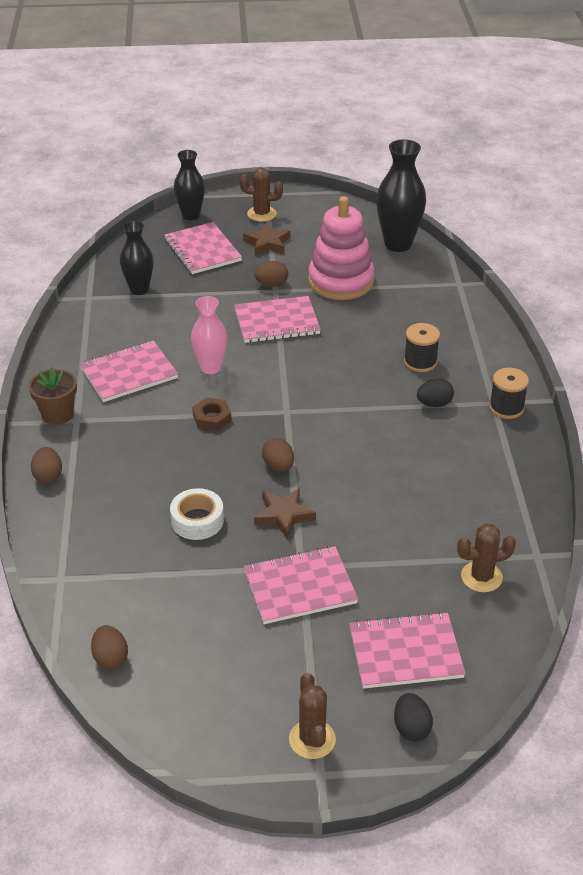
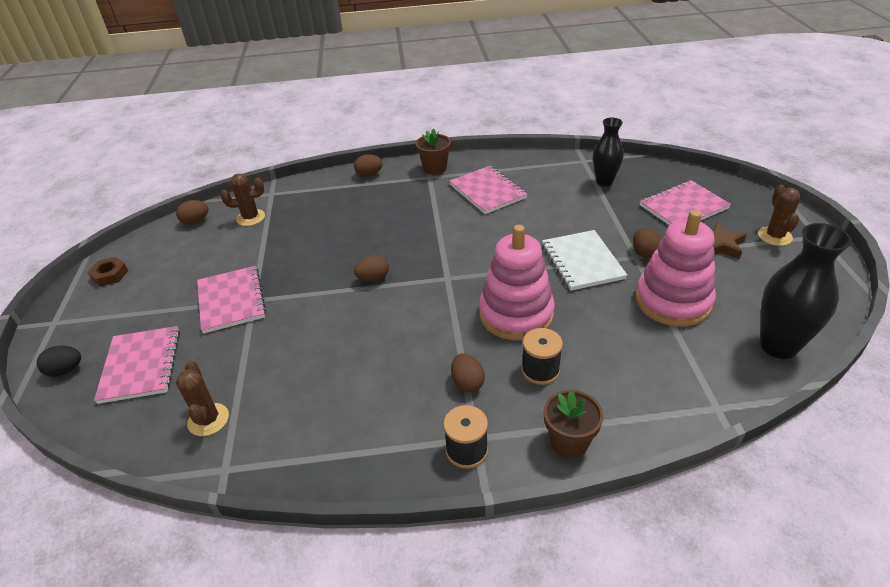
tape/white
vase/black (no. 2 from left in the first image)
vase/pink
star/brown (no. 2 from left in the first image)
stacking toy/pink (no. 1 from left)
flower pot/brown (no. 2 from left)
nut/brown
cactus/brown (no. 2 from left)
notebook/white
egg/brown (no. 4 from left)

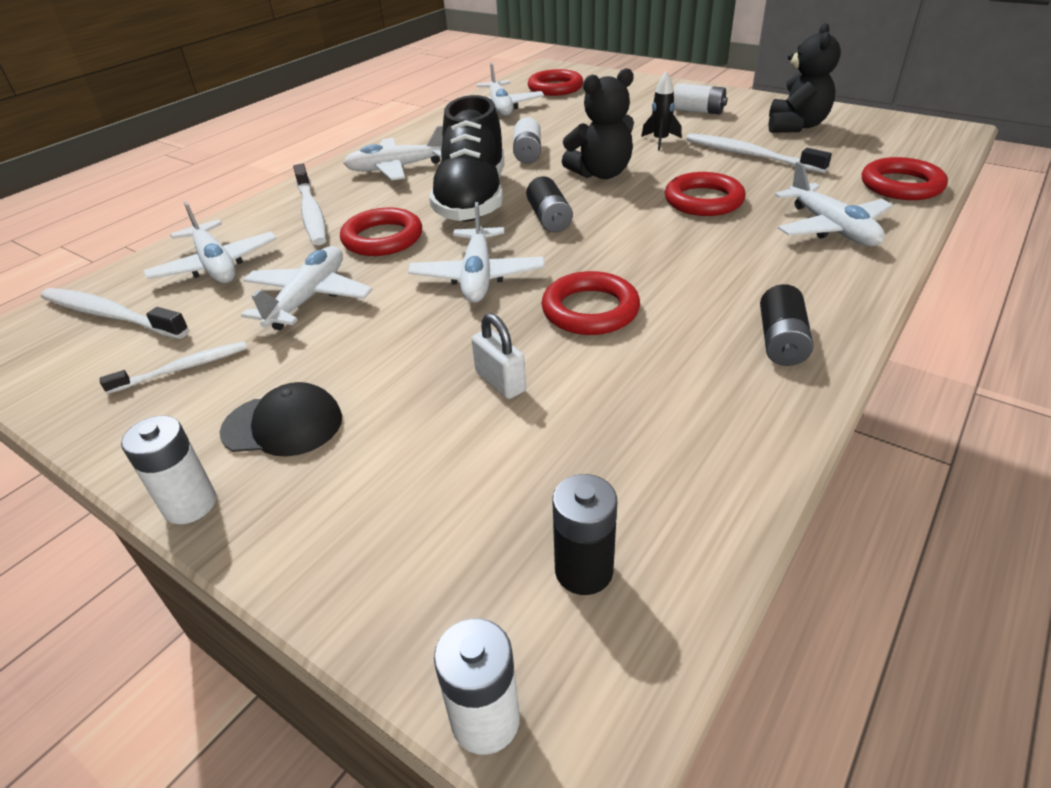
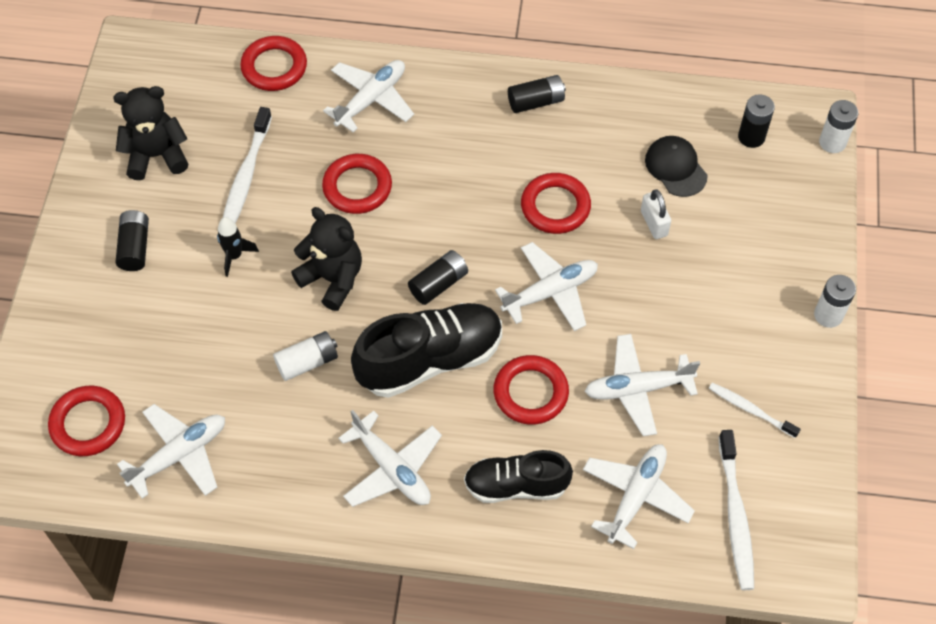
cap/black
shoe/black (no. 2 from left)
battery/black (no. 1 from left)
padlock/white

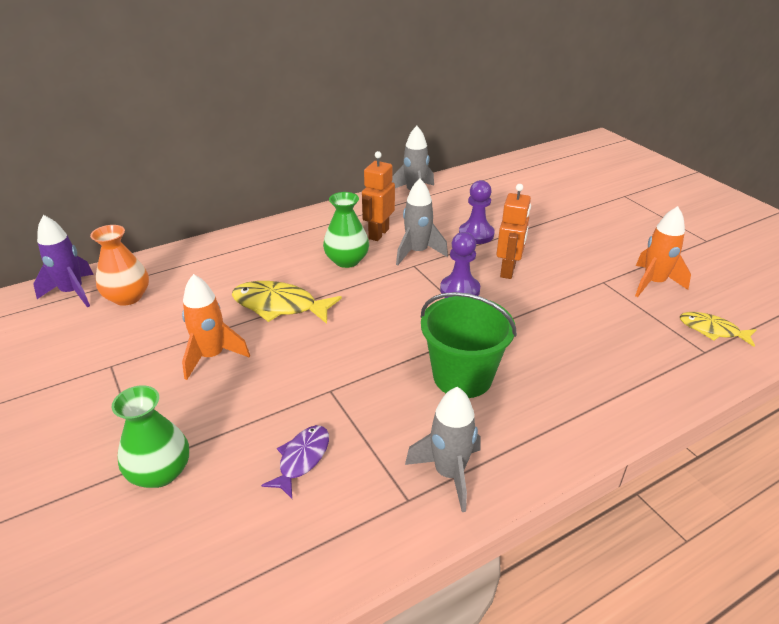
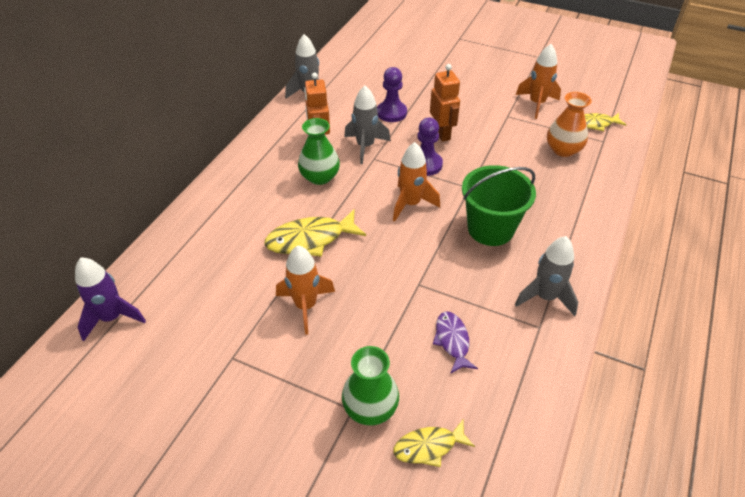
rocket/orange (no. 2 from left)
fish/yellow (no. 2 from left)
vase/orange

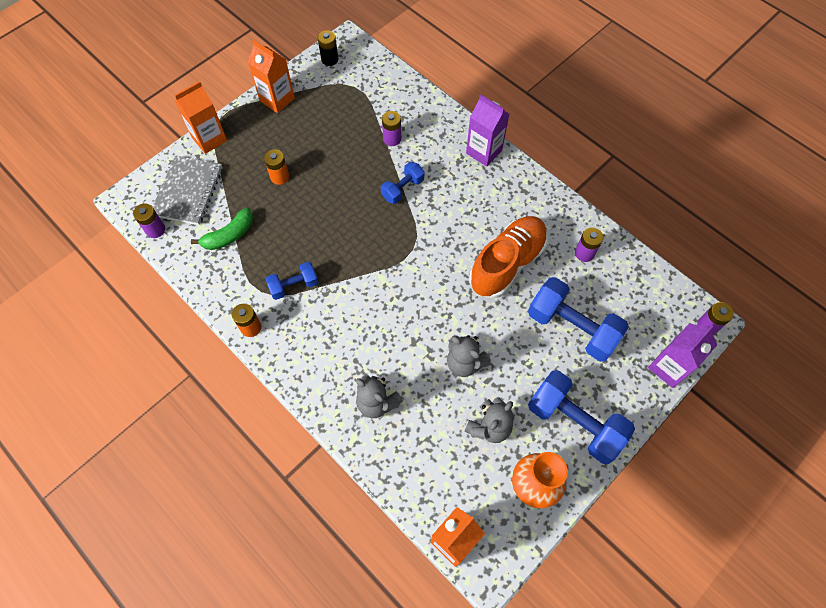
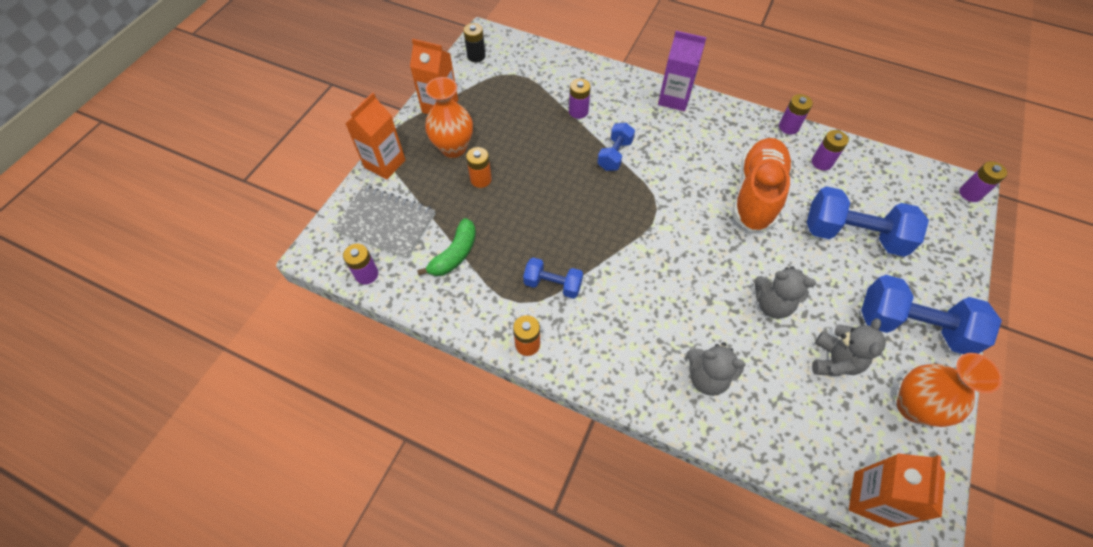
carton/purple (no. 2 from left in the first image)
vase/orange (no. 1 from left)
battery/purple (no. 3 from left)
notebook/grey
dumbbell/blue (no. 1 from left)

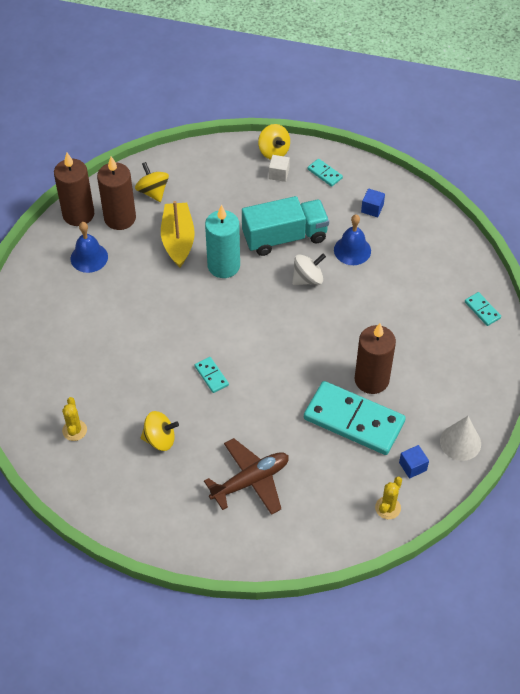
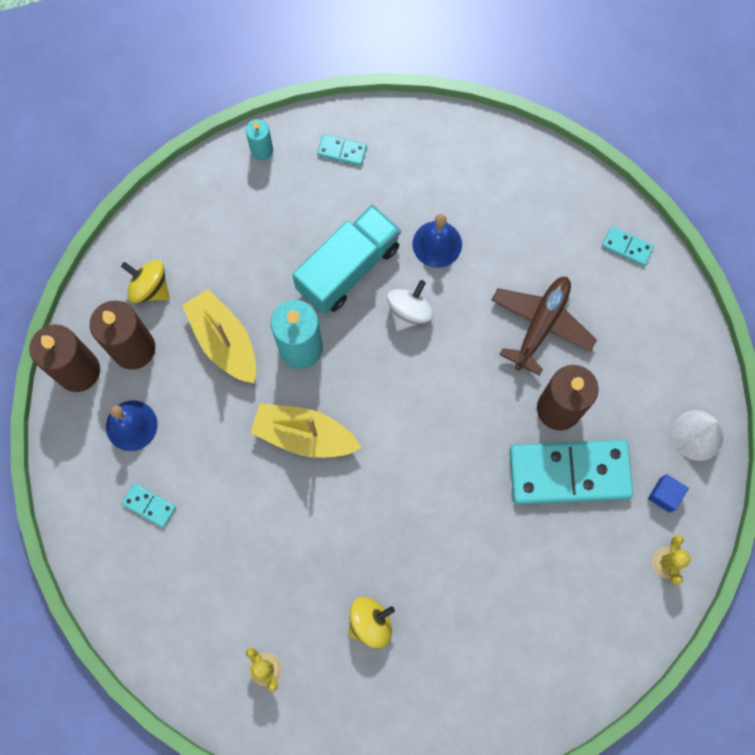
cube/white
cube/blue (no. 1 from left in the first image)
boat/yellow (no. 2 from left)
domino/turquoise (no. 1 from left)
plane/brown
candle/turquoise (no. 1 from left)

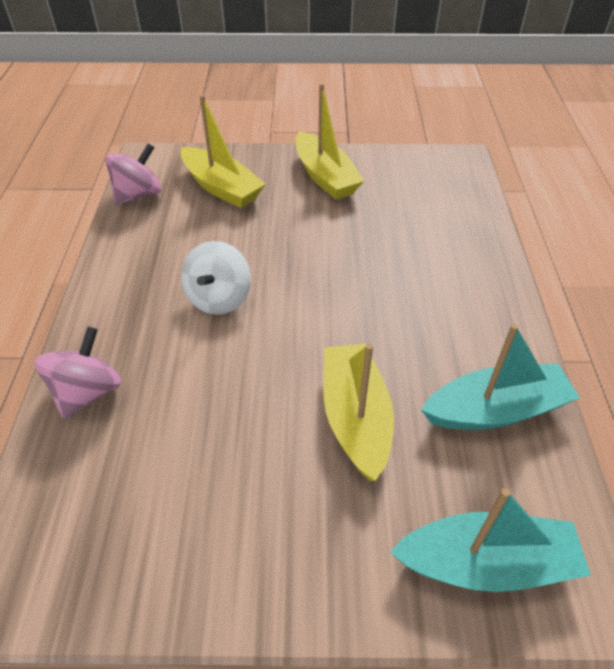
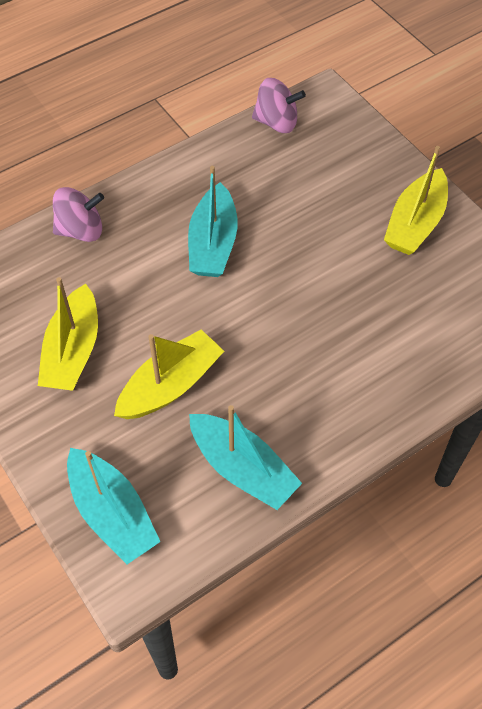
boat/yellow (no. 1 from left)
boat/turquoise (no. 2 from left)

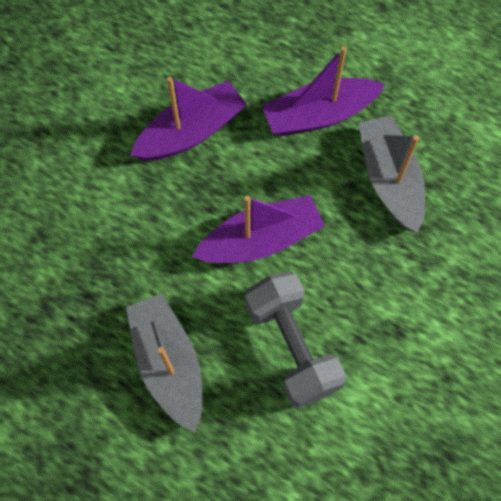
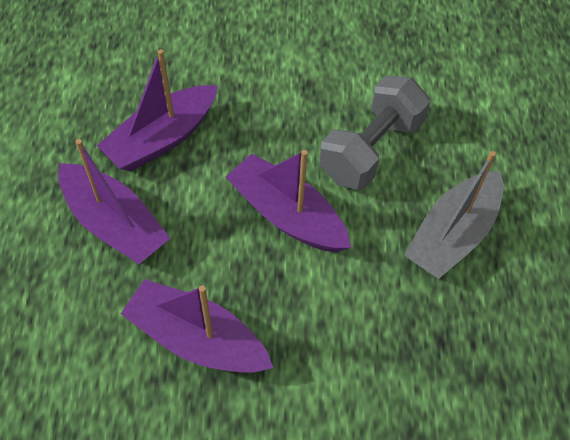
boat/purple (no. 2 from left)

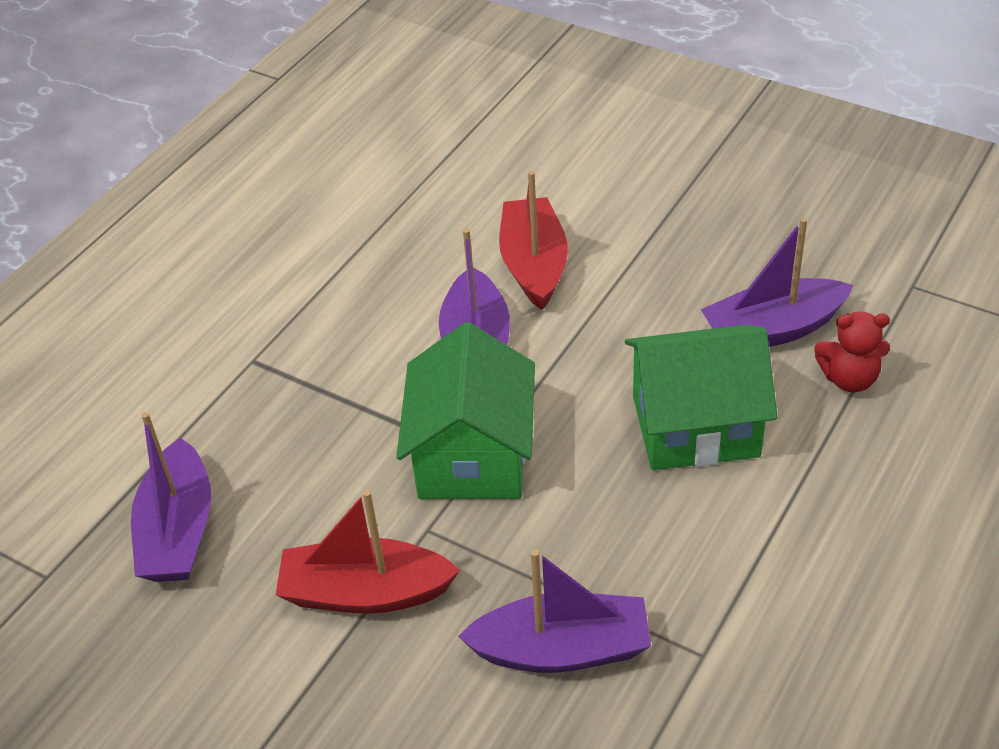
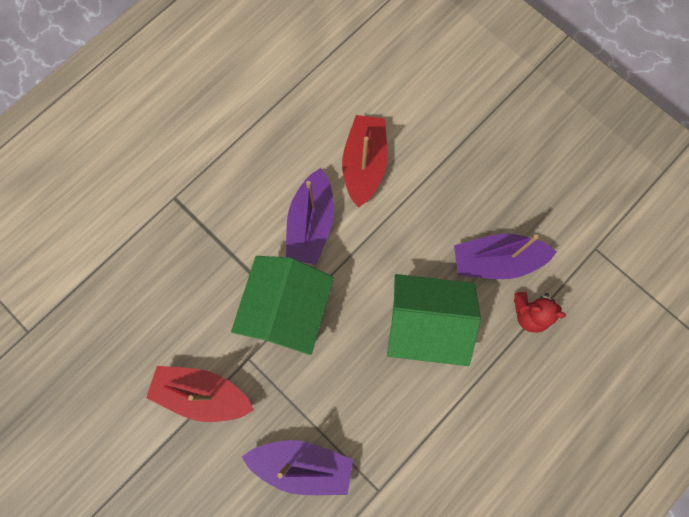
boat/purple (no. 1 from left in the first image)

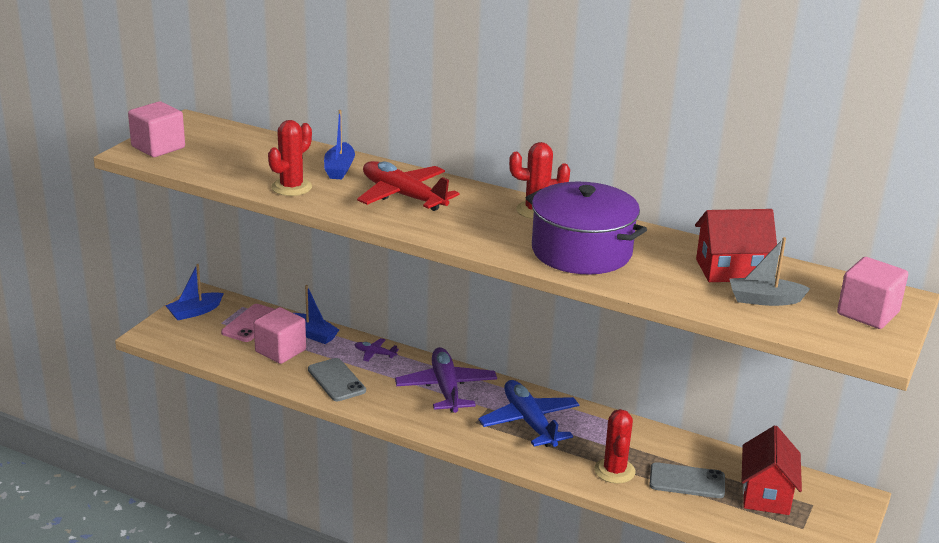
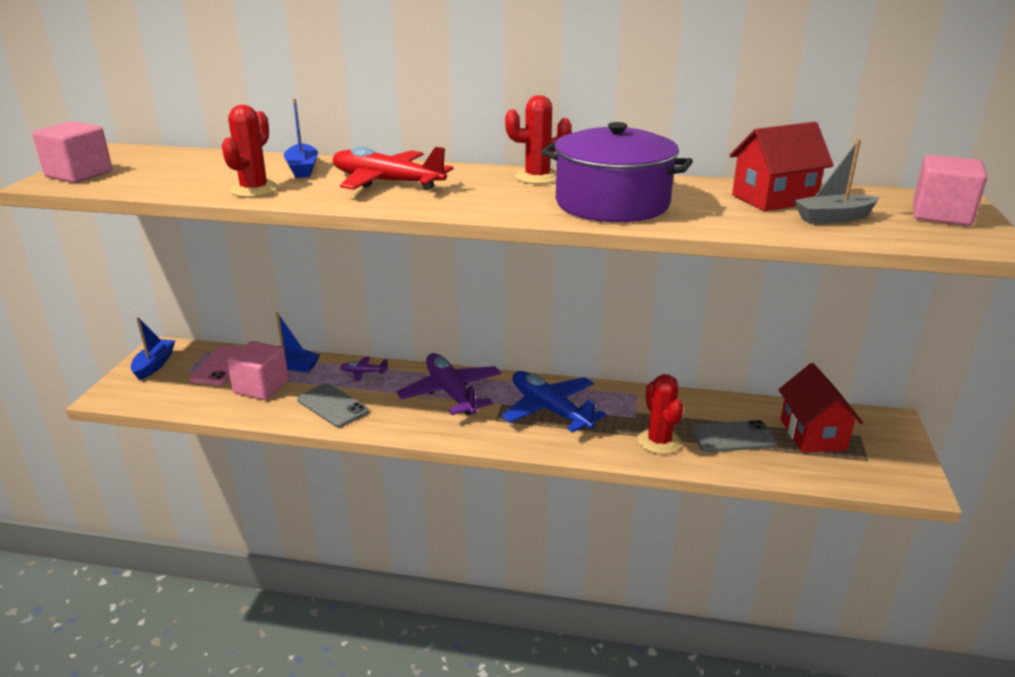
boat/blue (no. 1 from left)

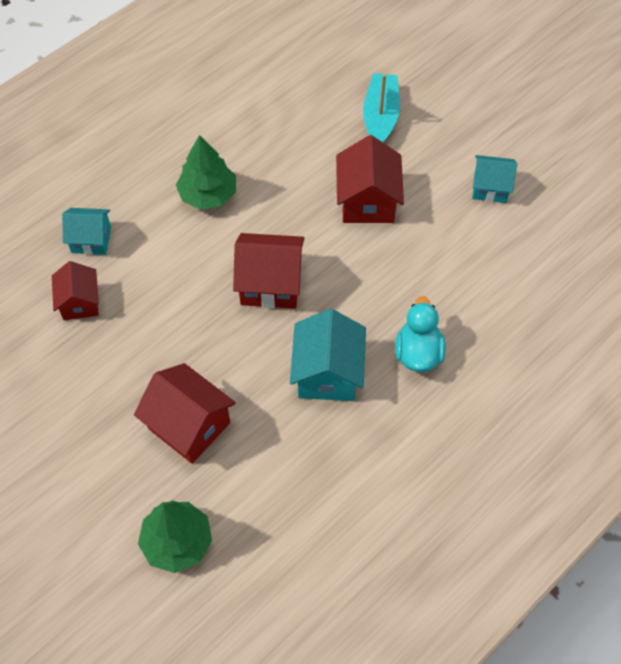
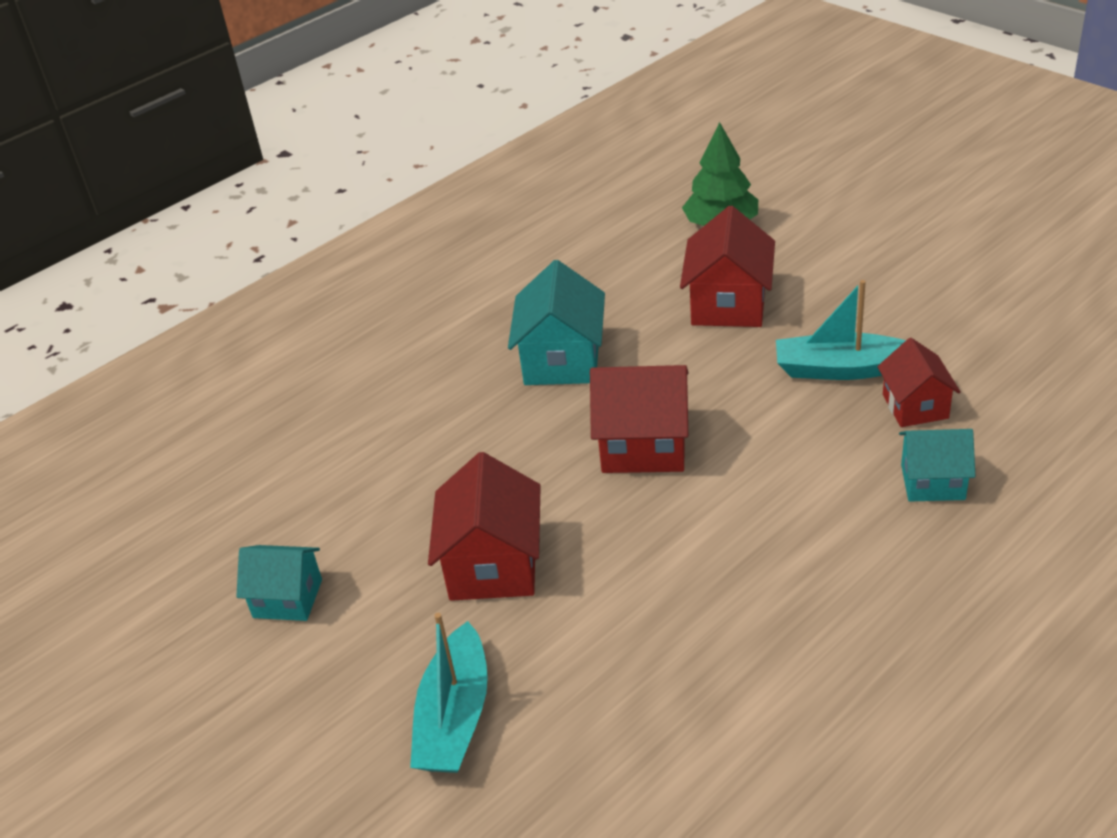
tree/green (no. 2 from left in the first image)
duck/turquoise
boat/turquoise (no. 2 from left)
house/red (no. 3 from left)

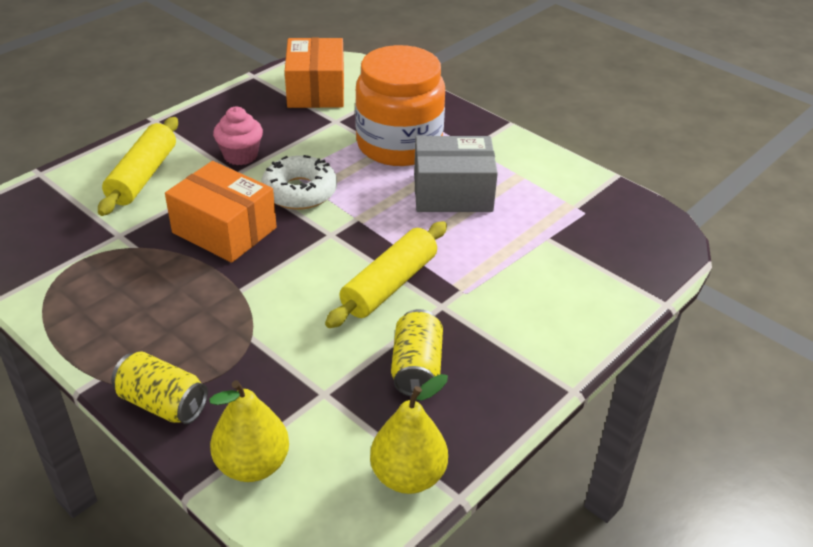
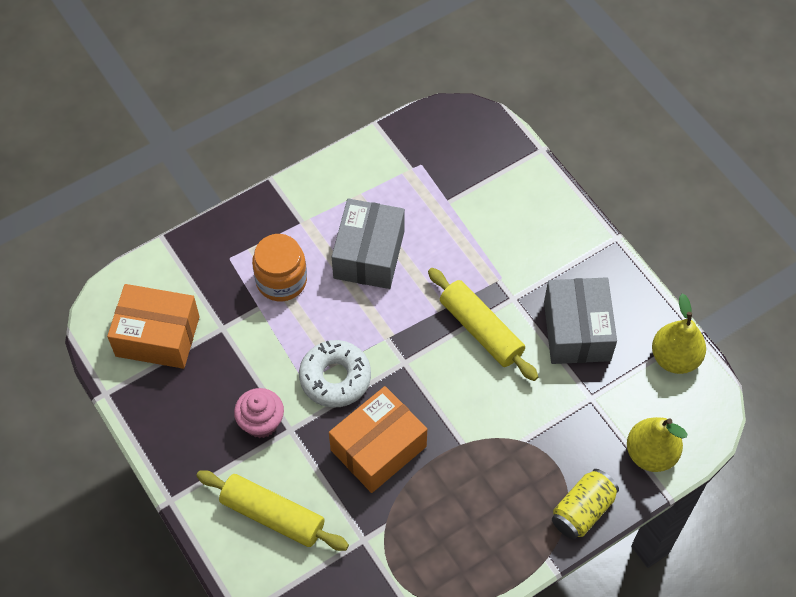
box/grey (no. 2 from left)
jar/orange

